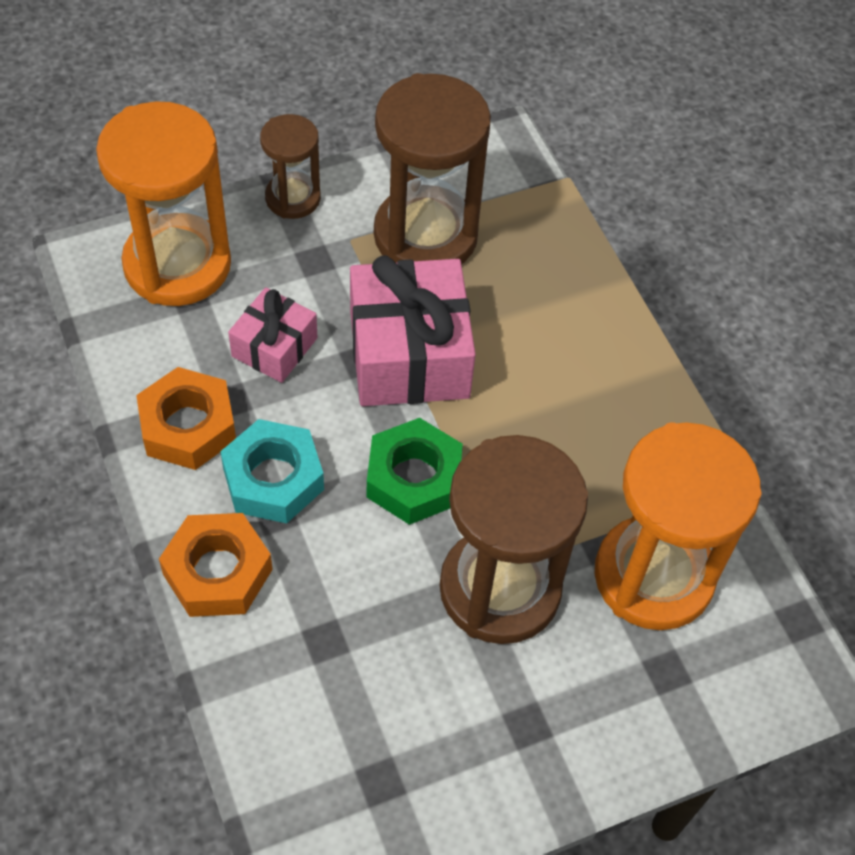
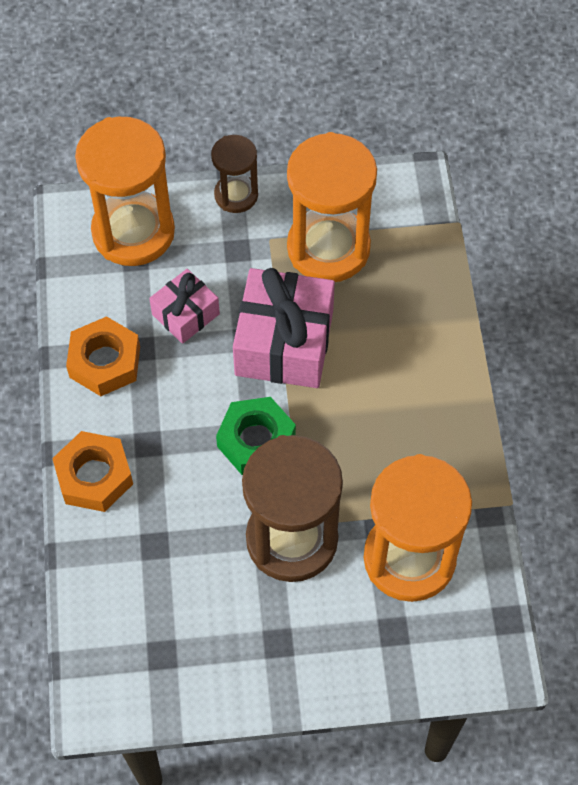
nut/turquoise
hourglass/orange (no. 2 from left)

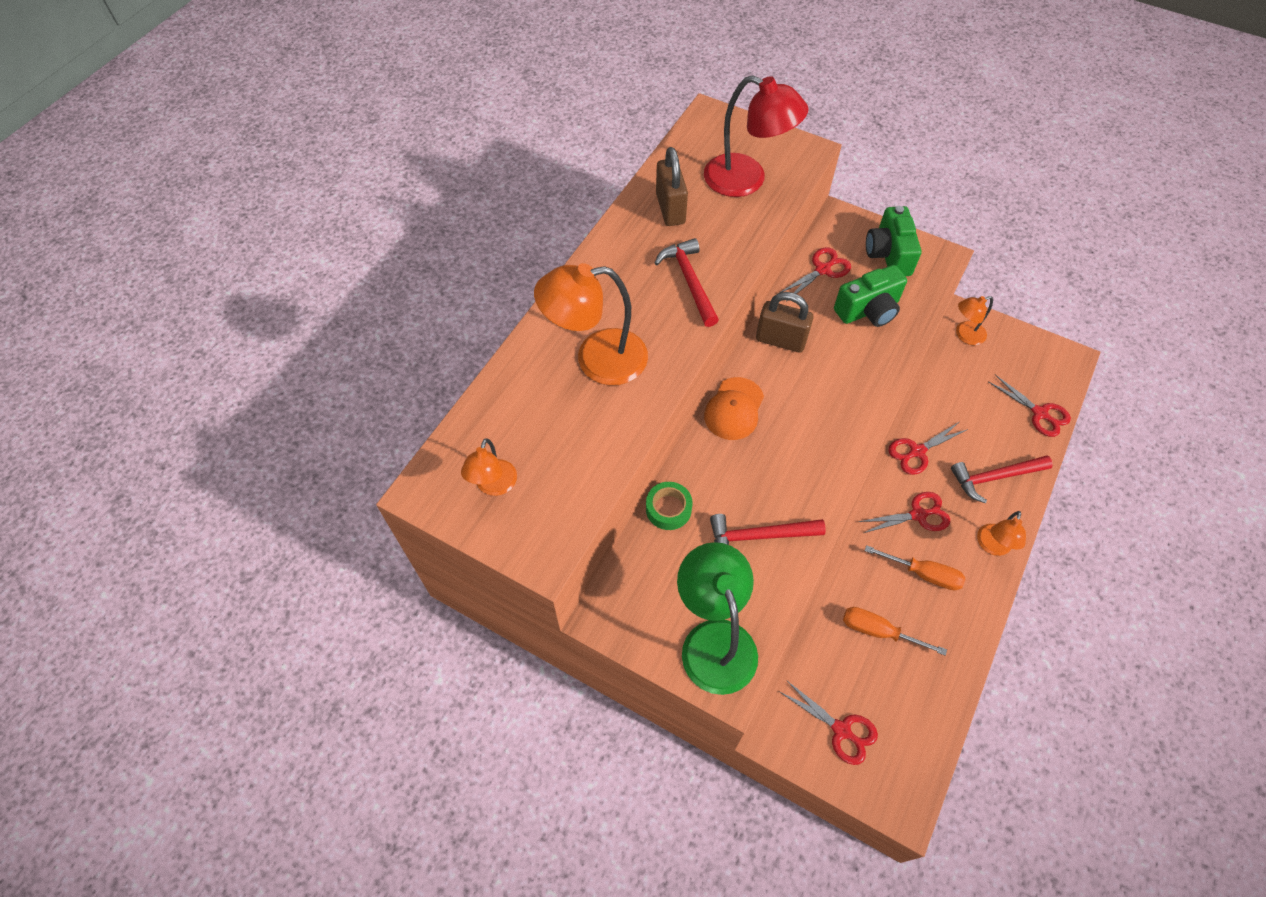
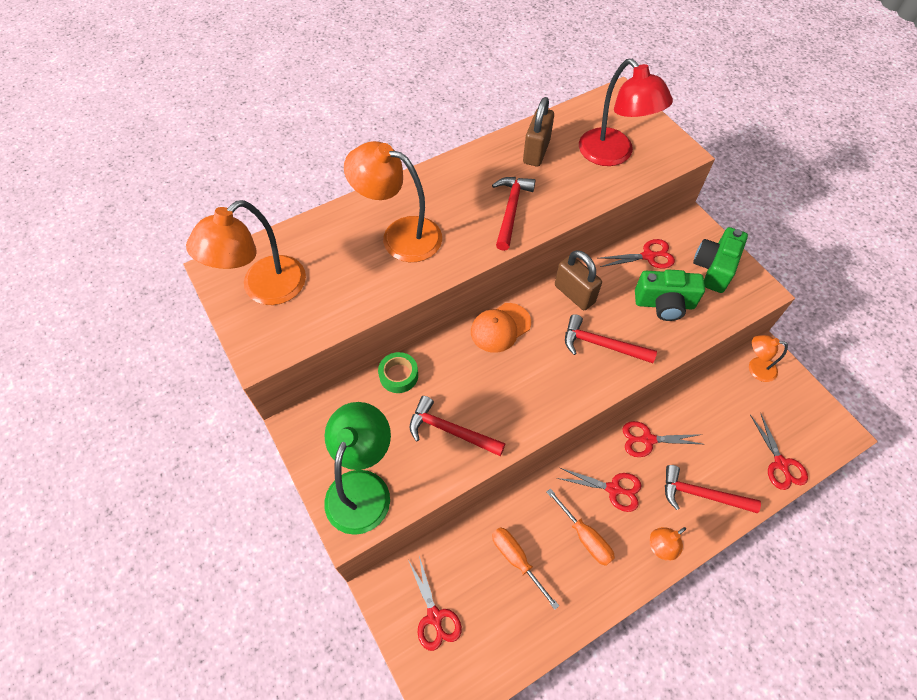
hammer/red (no. 3 from left)
lamp/orange (no. 1 from left)

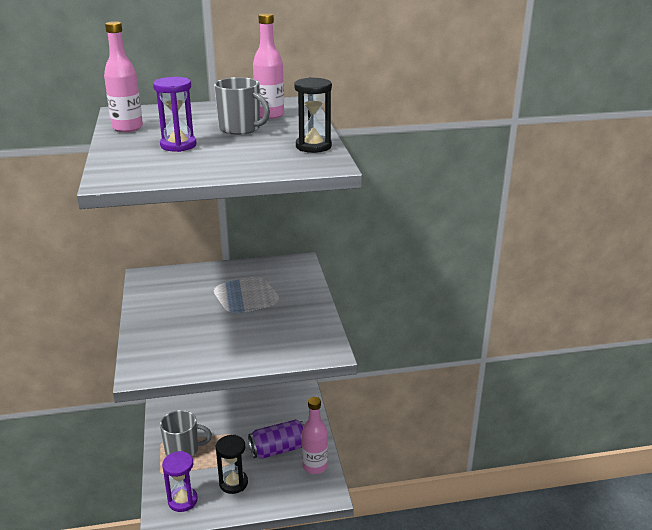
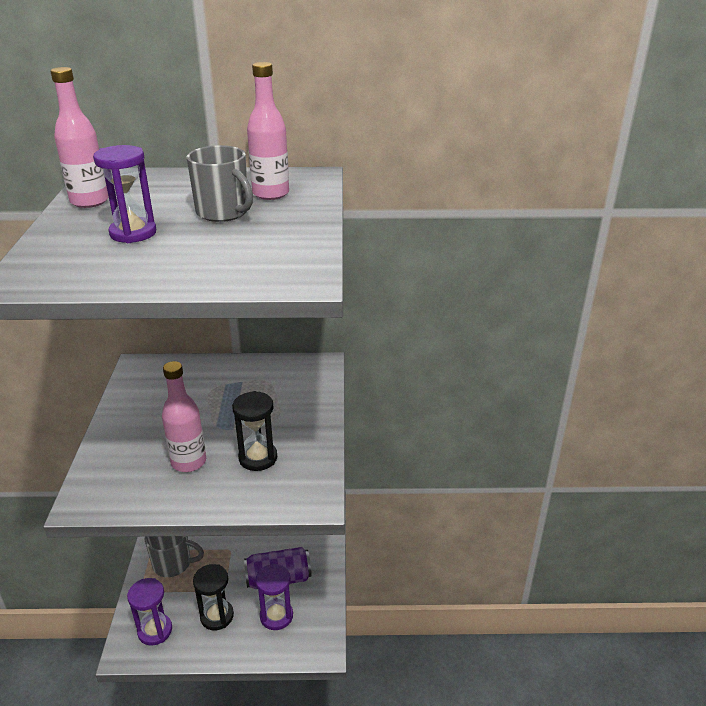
hourglass/purple (no. 3 from left)
hourglass/black (no. 2 from left)
bottle/pink (no. 2 from left)

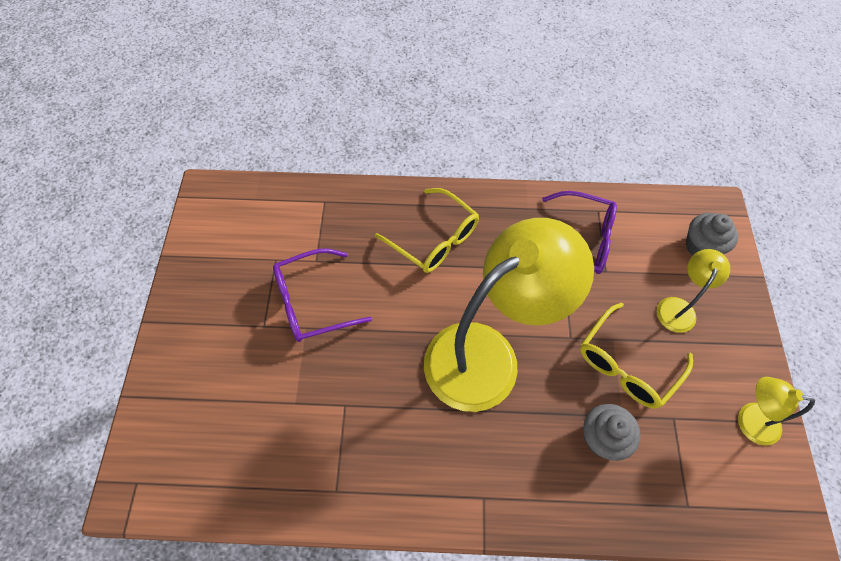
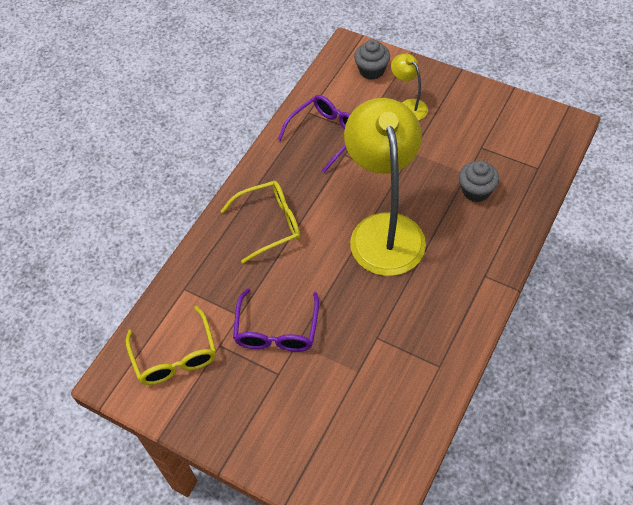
lamp/yellow (no. 3 from left in the first image)
glasses/yellow (no. 1 from left)

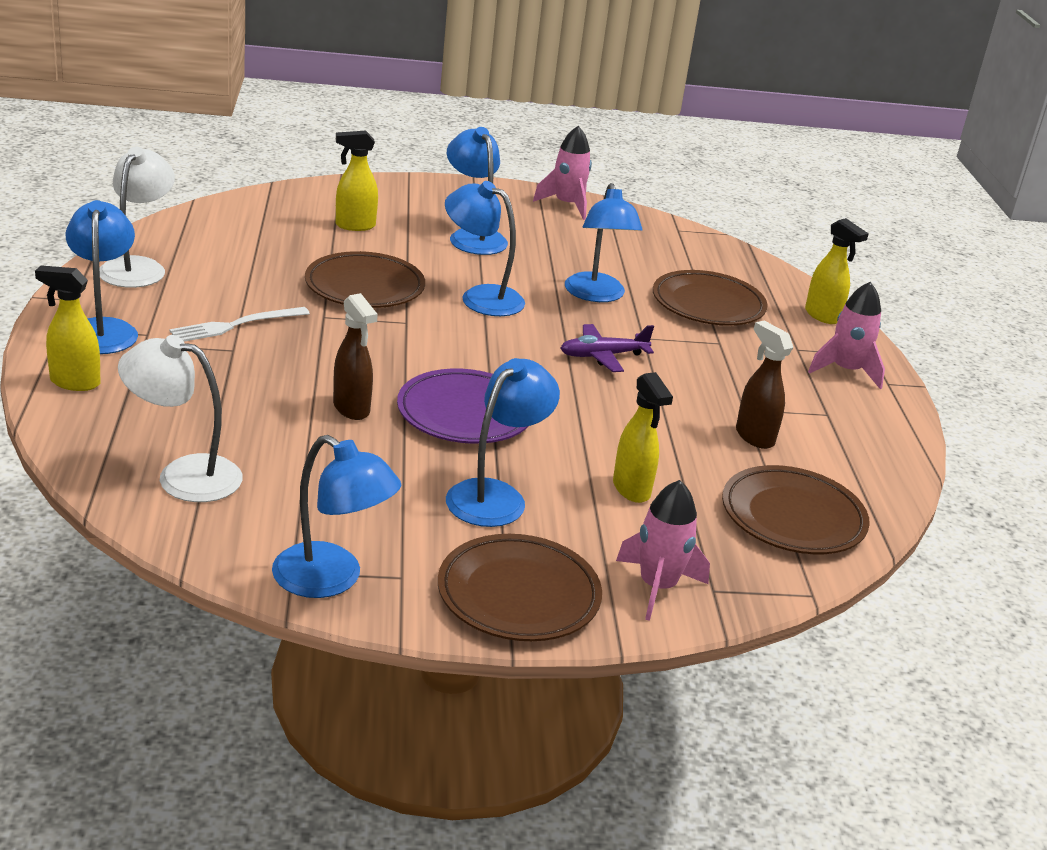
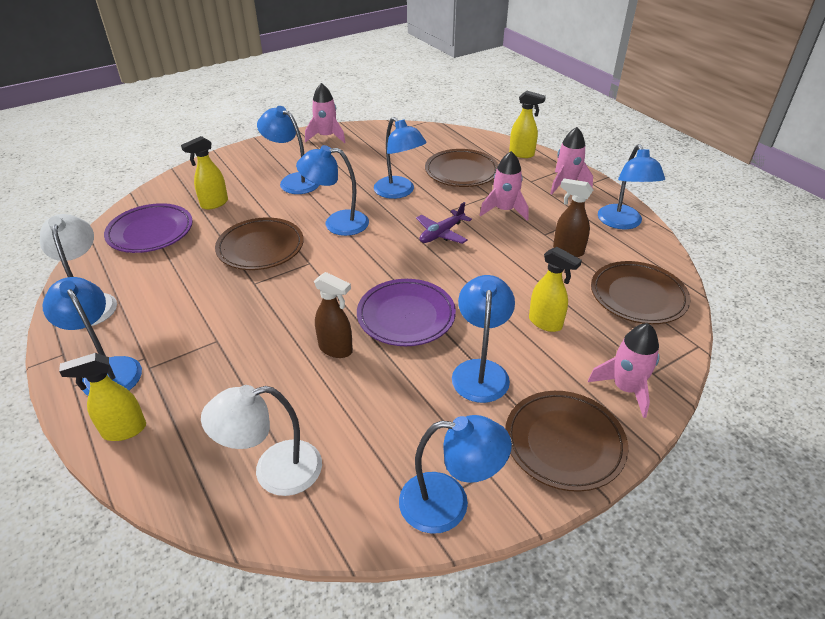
fork/white
plate/purple (no. 1 from left)
rocket/pink (no. 2 from left)
lamp/blue (no. 7 from left)

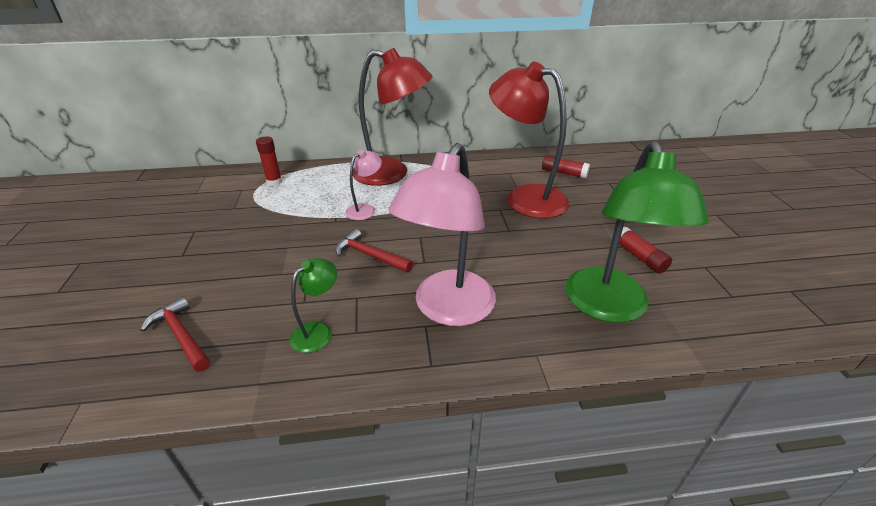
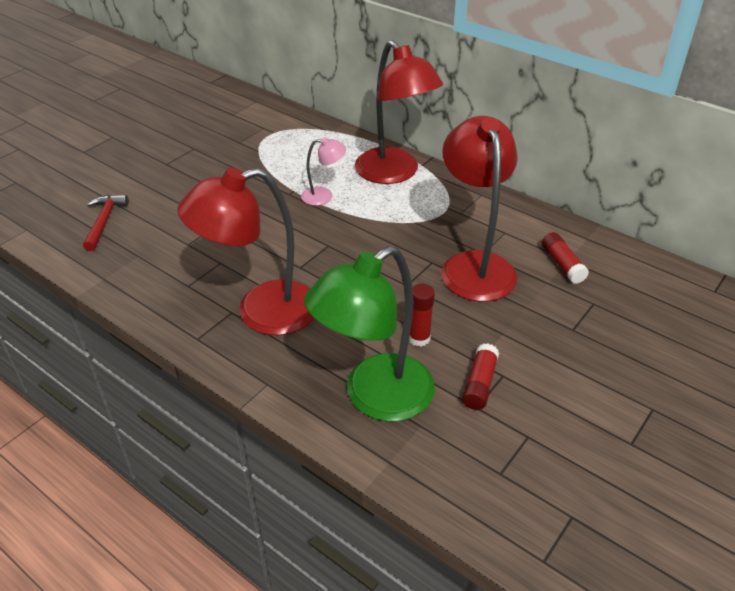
lamp/green (no. 1 from left in the first image)
hammer/red (no. 2 from left in the first image)
glue stick/red (no. 1 from left)
lamp/red (no. 1 from left)

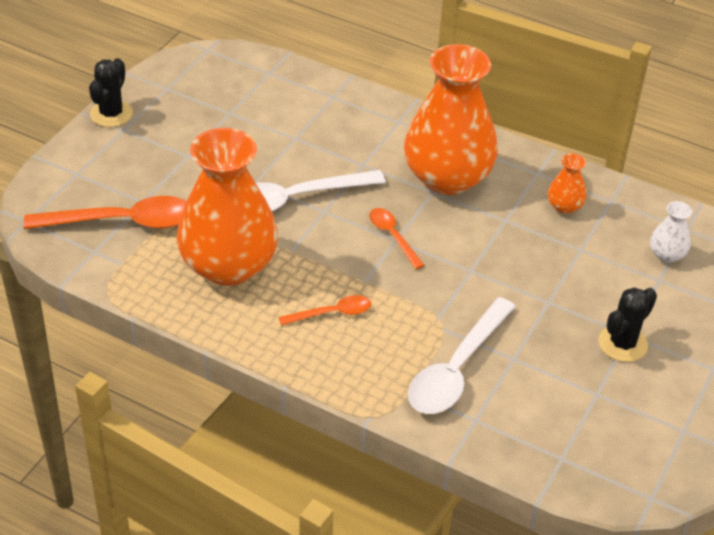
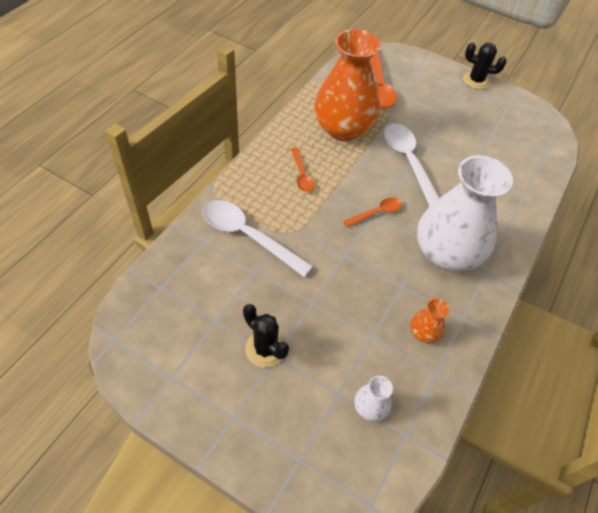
vase/white (no. 2 from left)

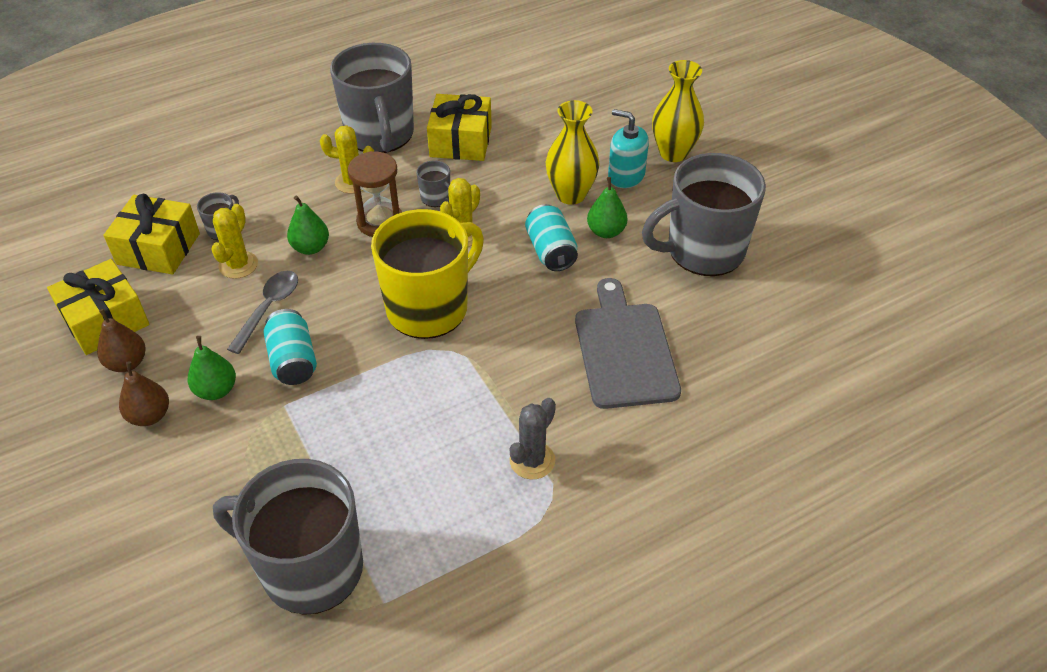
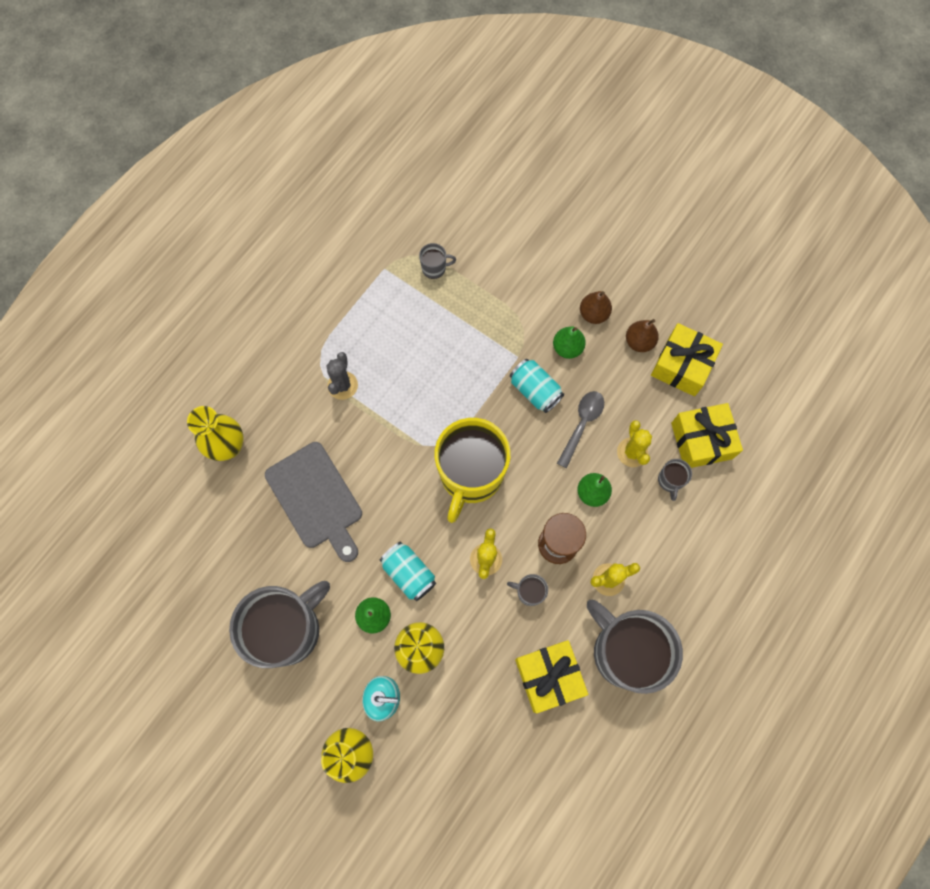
vase/yellow (no. 1 from left)
spoon/grey
mug/grey (no. 2 from left)

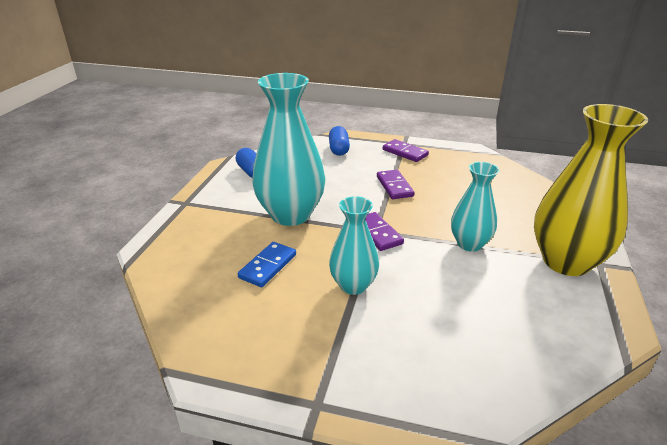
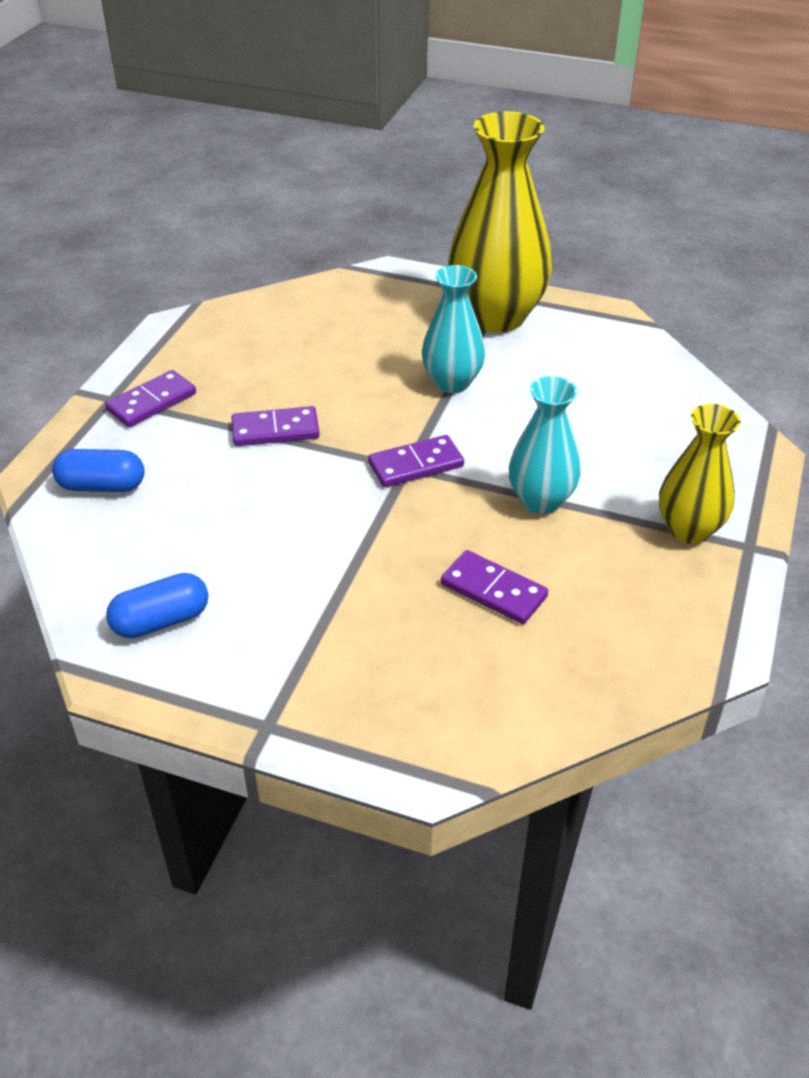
vase/turquoise (no. 1 from left in the first image)
vase/yellow (no. 2 from left)
domino/purple (no. 4 from left)

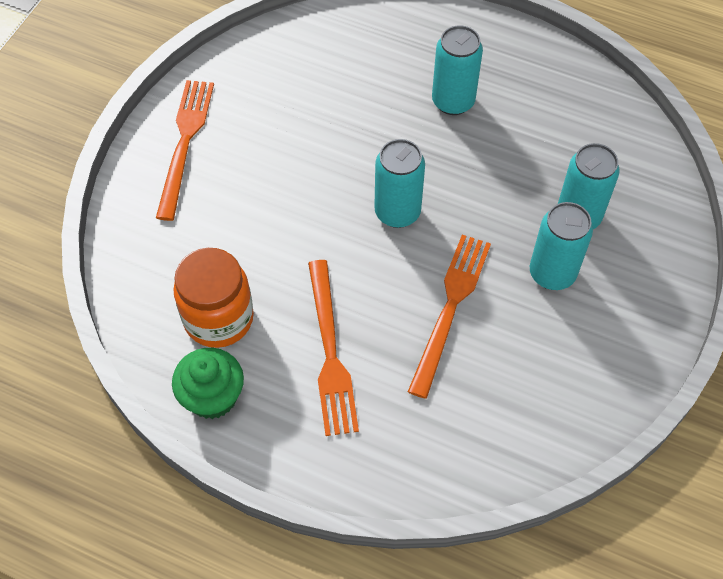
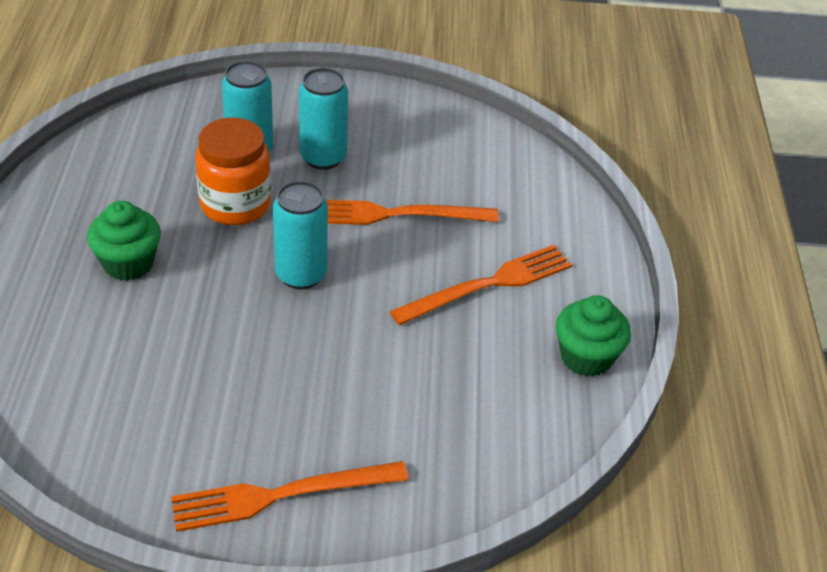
jar/orange
cupcake/green (no. 1 from left)

